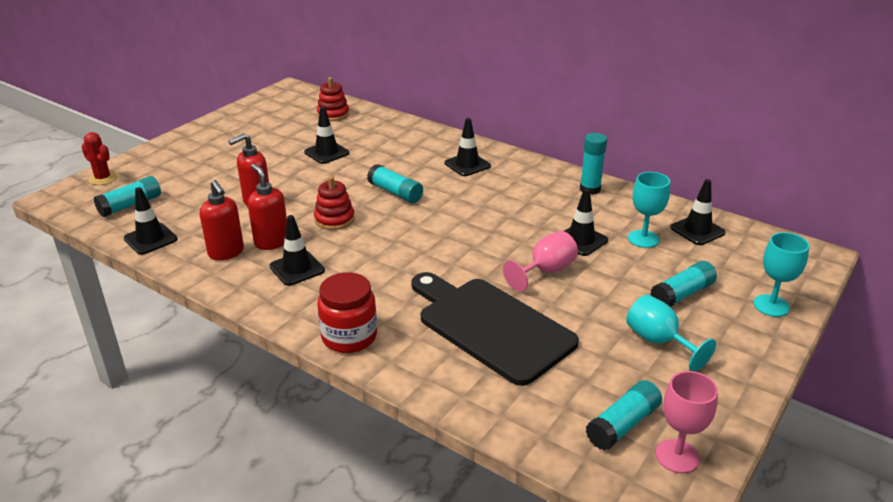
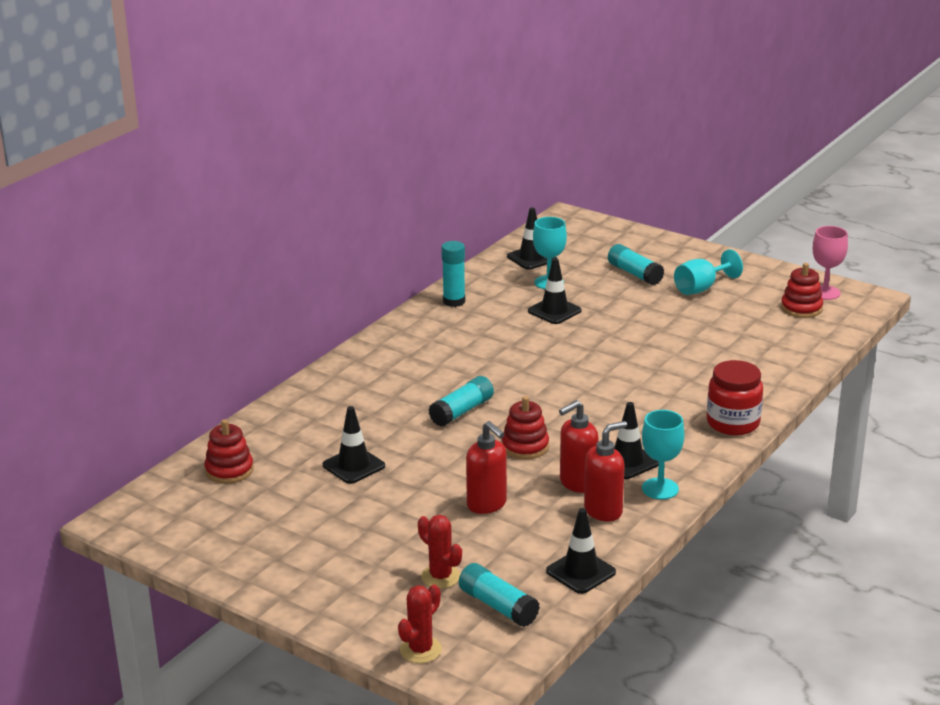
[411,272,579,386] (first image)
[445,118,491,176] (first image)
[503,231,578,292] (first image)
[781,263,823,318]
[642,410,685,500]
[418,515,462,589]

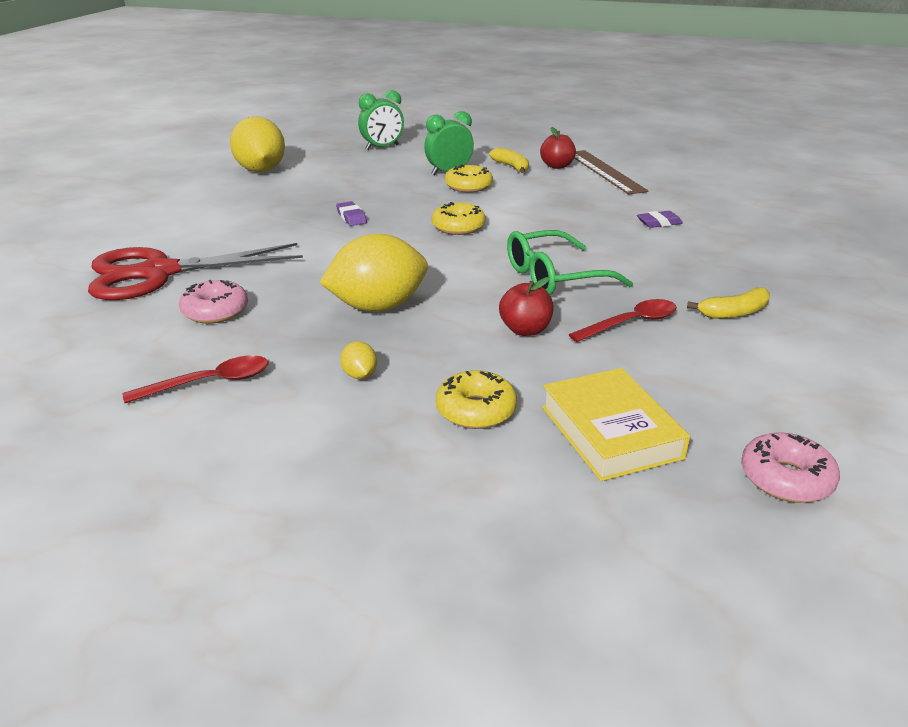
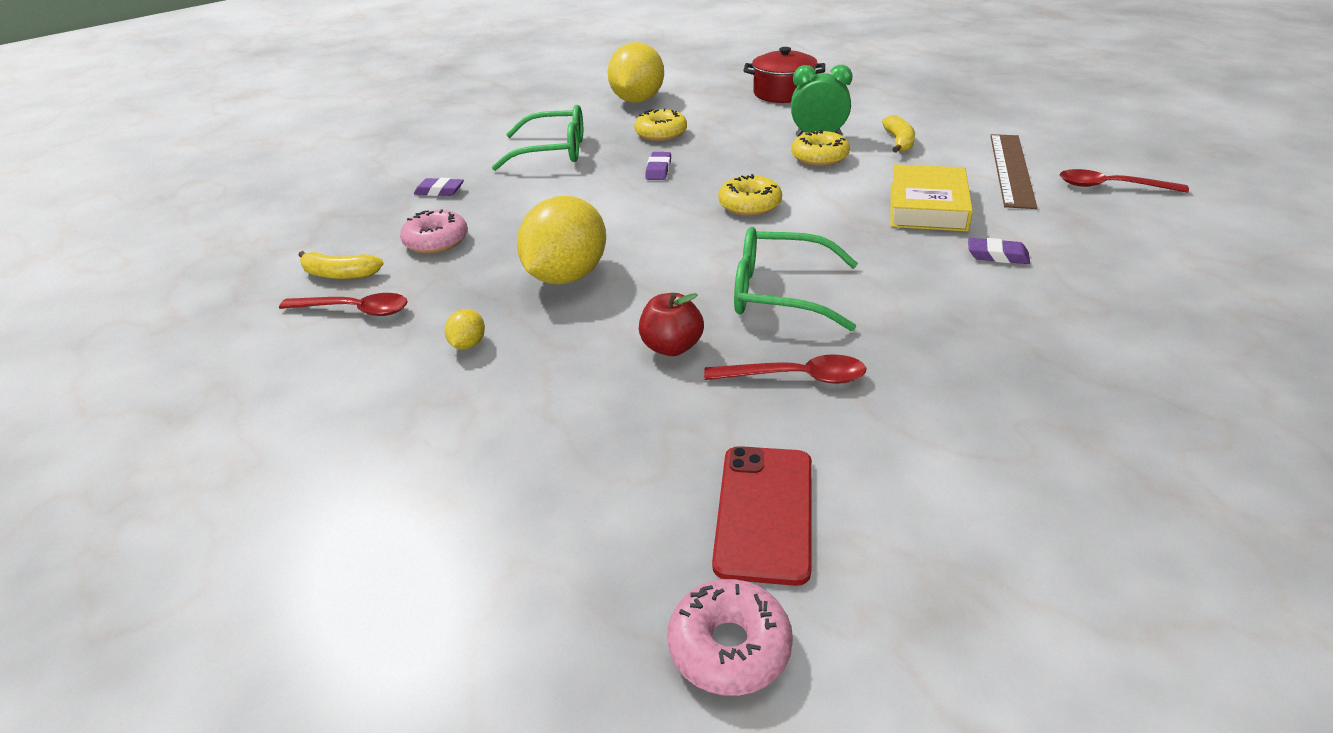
[414,178,464,196]
[517,196,606,284]
[743,47,825,103]
[634,108,687,141]
[540,127,576,169] (first image)
[891,164,973,231]
[298,251,383,279]
[492,105,583,171]
[712,446,812,586]
[1060,169,1189,193]

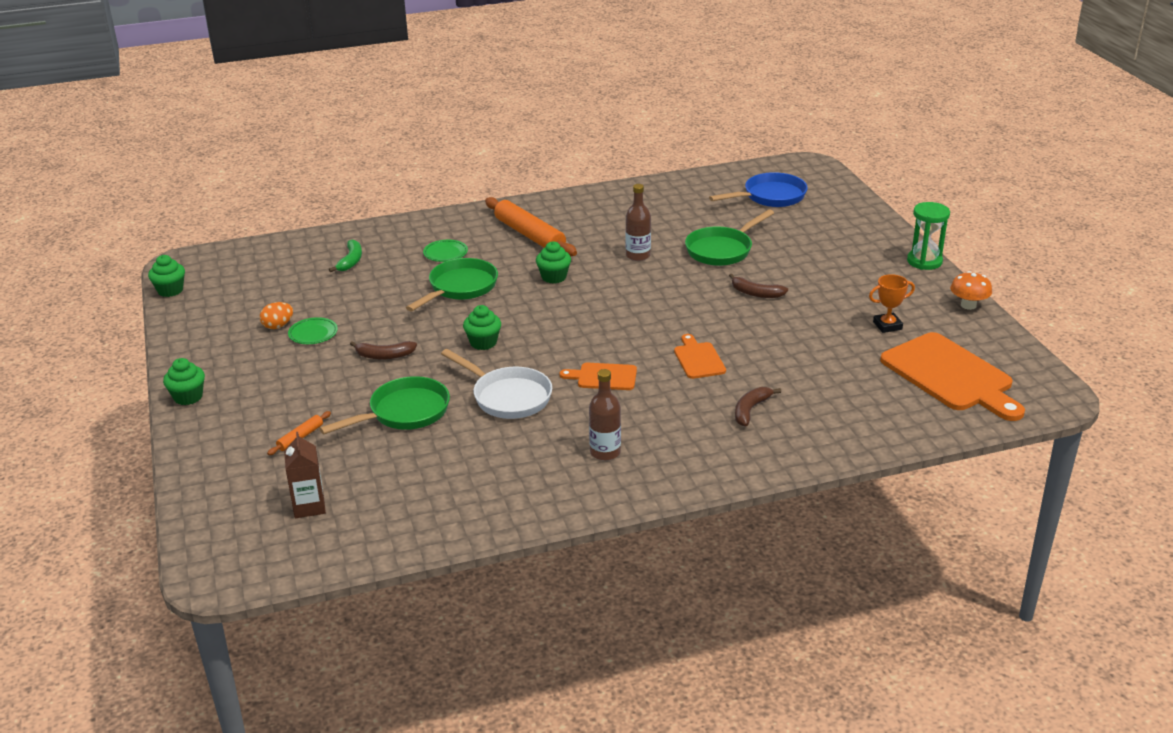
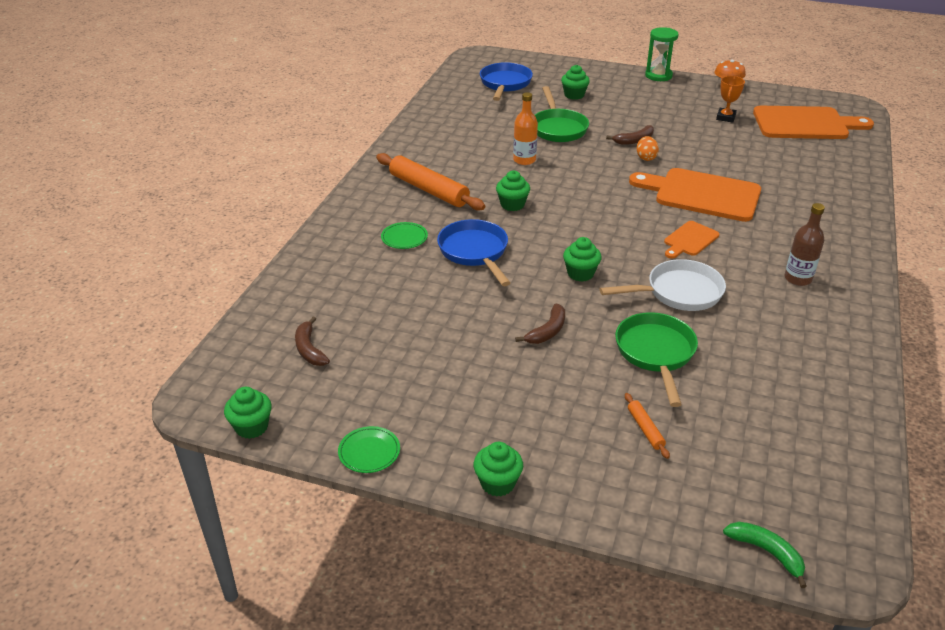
[637,136,659,161]
[284,432,326,518] (first image)
[338,426,400,473]
[723,522,807,588]
[437,219,511,286]
[376,153,485,211]
[513,92,538,165]
[629,168,761,222]
[295,317,330,366]
[561,65,590,100]

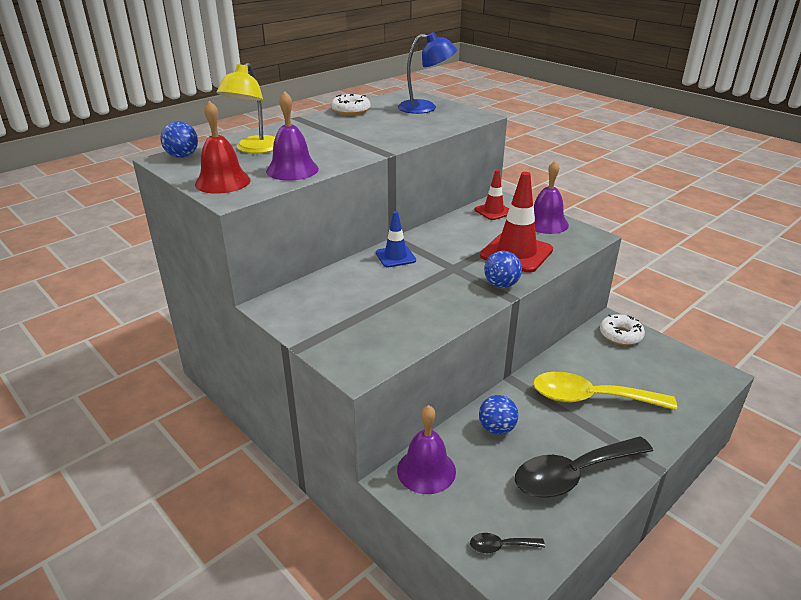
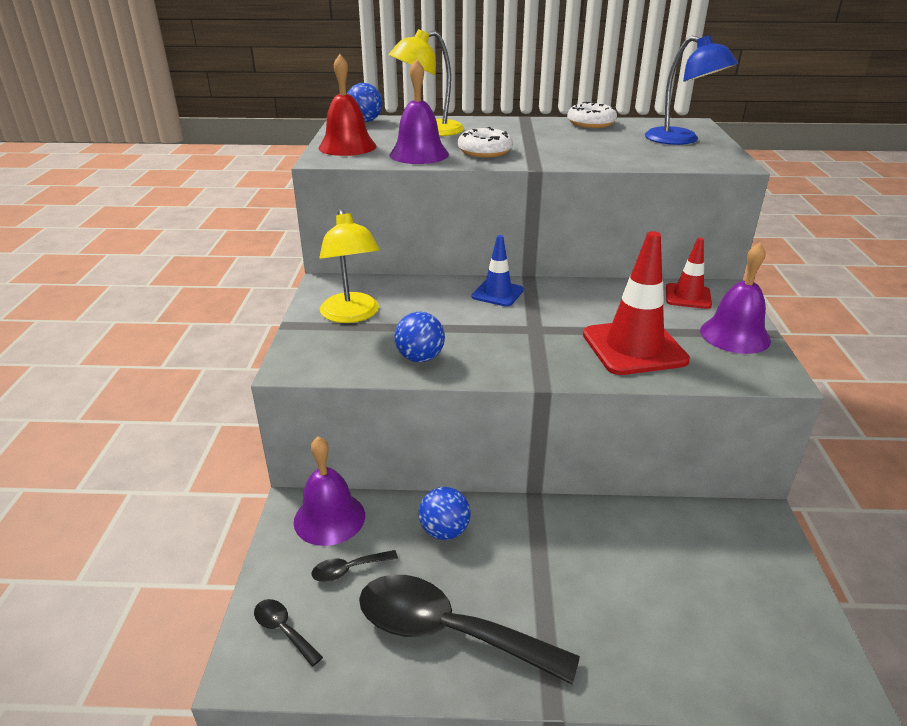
[394,312,445,362]
[533,372,677,410] (first image)
[458,127,513,157]
[311,550,398,582]
[320,209,380,323]

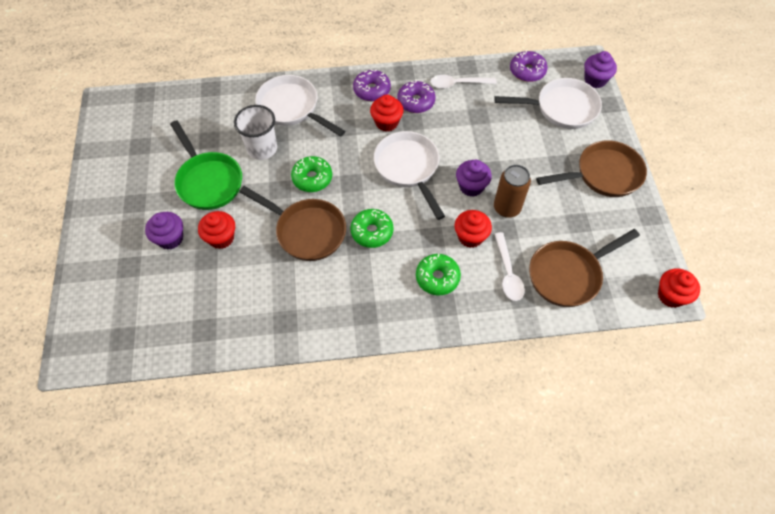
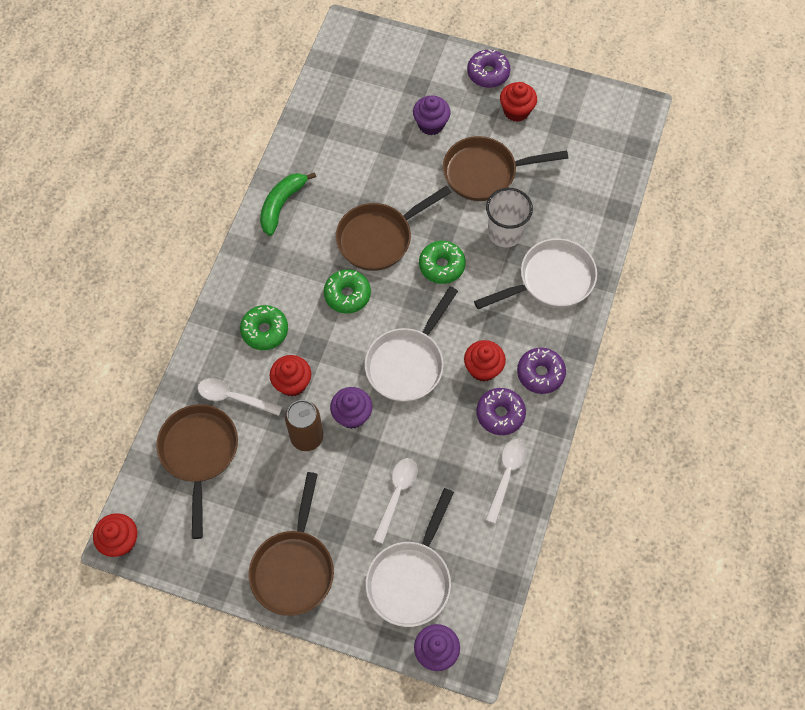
[443,136,568,201]
[500,82,537,122]
[365,286,458,402]
[467,49,511,88]
[260,172,316,236]
[373,458,418,544]

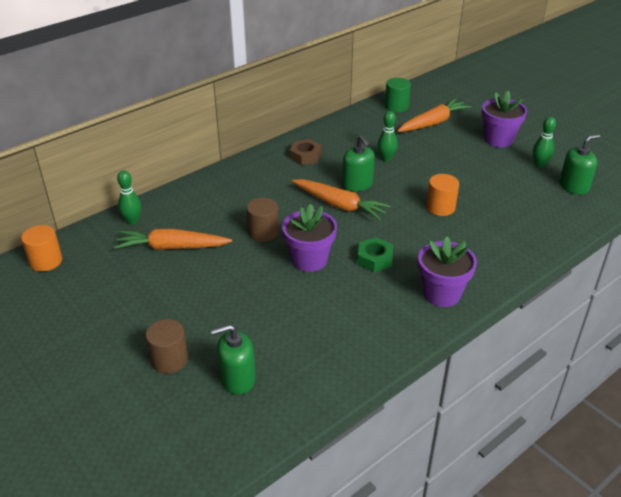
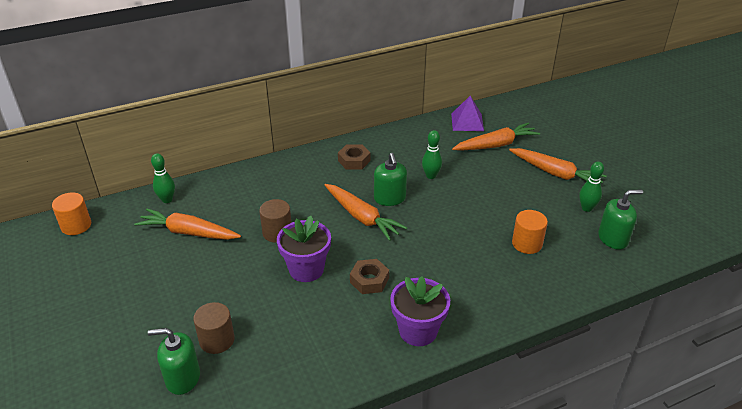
[193,302,235,354]
[350,259,389,294]
[451,96,484,131]
[512,210,548,254]
[509,148,607,183]

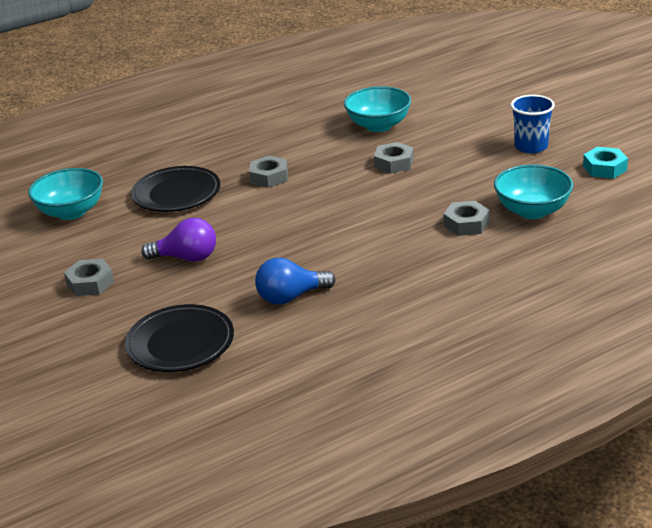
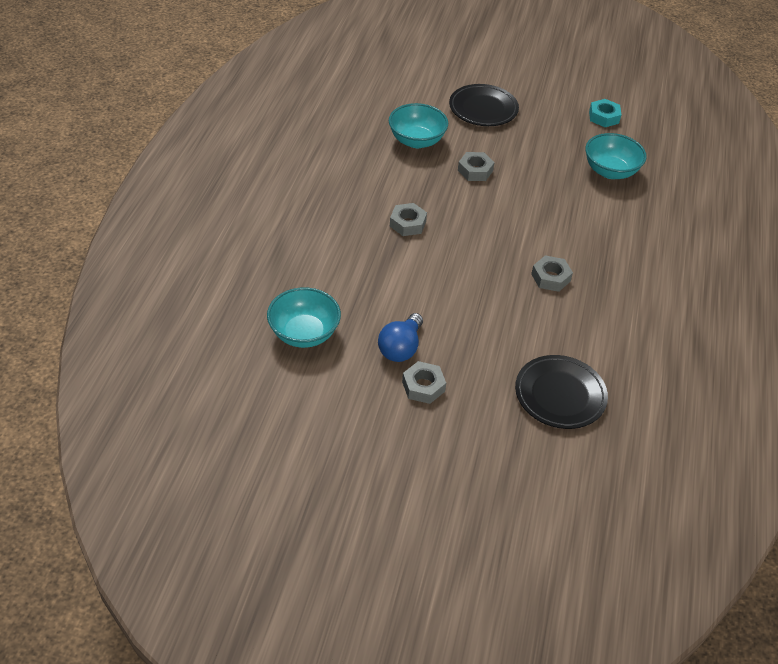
[449,84,519,126]
[141,218,216,262] (first image)
[378,313,423,362]
[531,255,573,292]
[511,95,555,153] (first image)

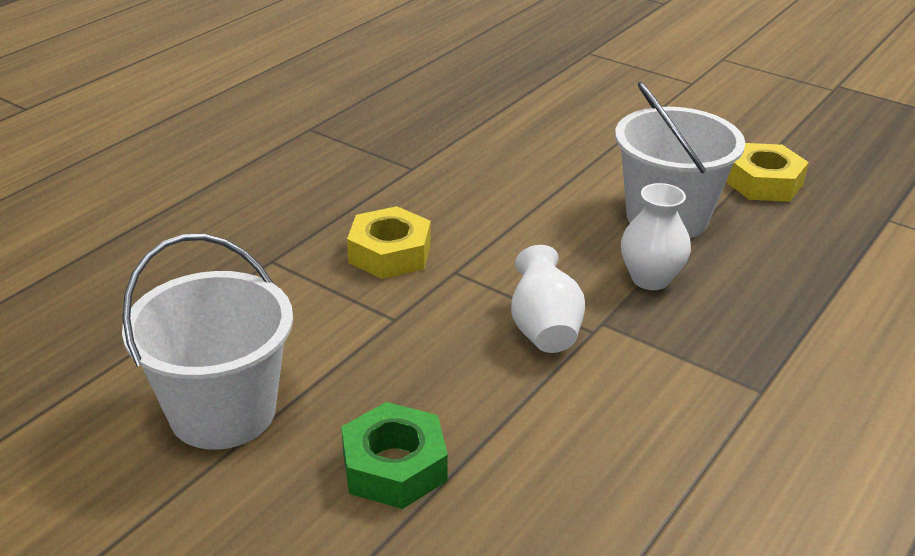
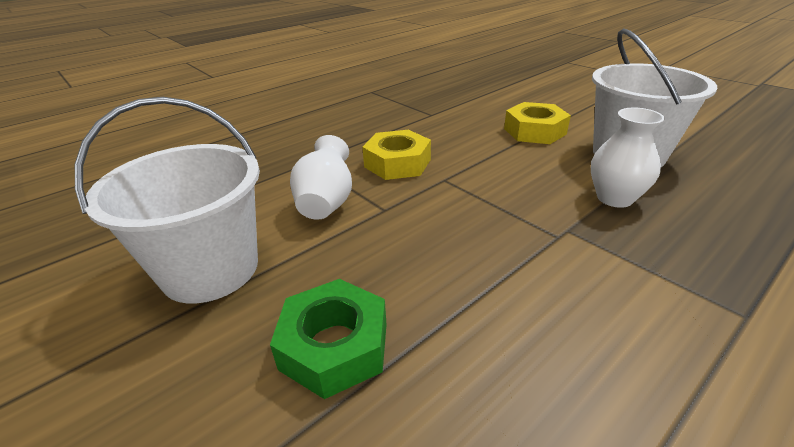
[290,135,352,220]
[504,102,571,144]

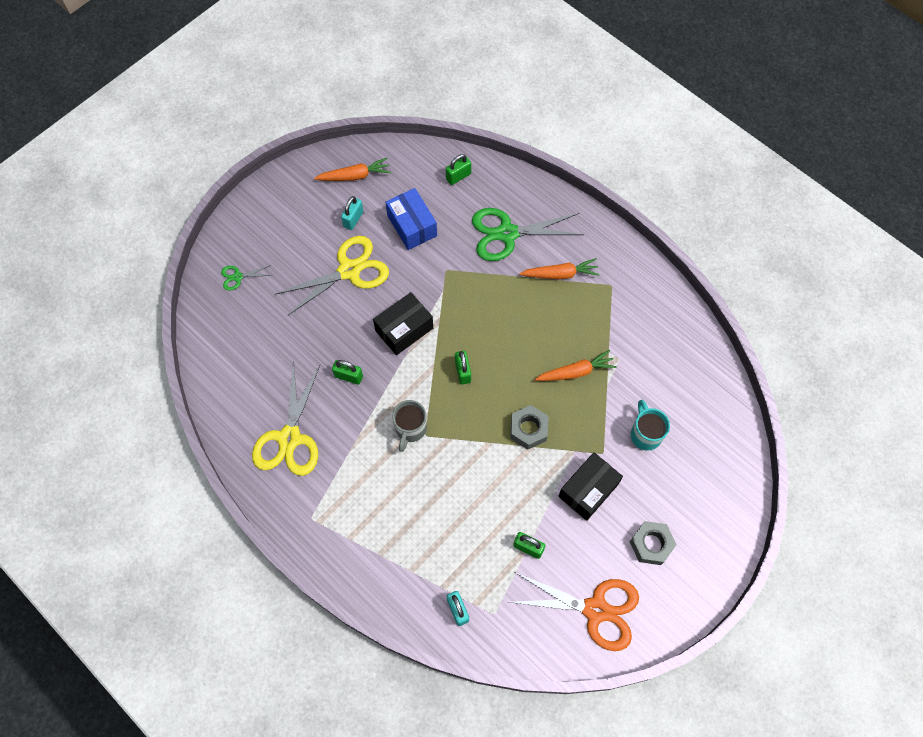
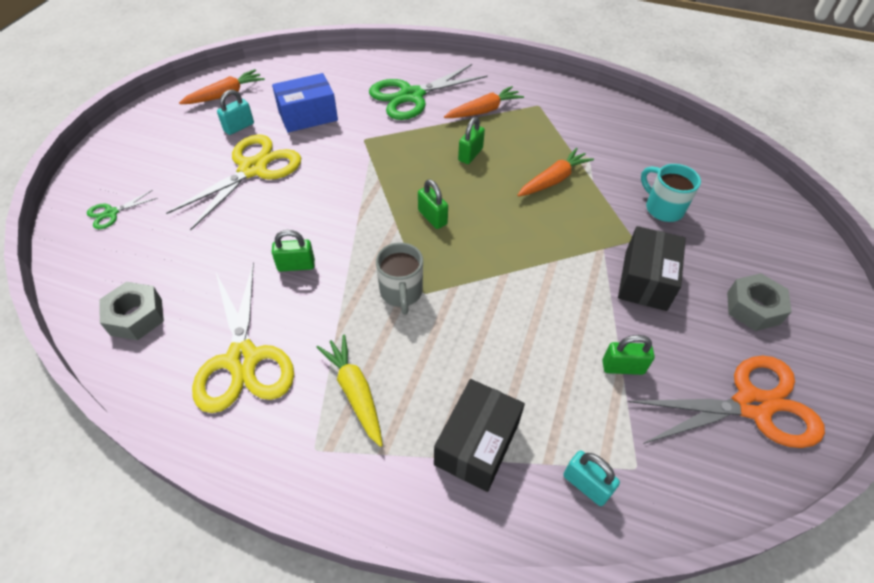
[217,89,254,135]
[434,379,525,492]
[272,73,338,132]
[458,117,485,164]
[99,282,164,340]
[316,335,383,447]

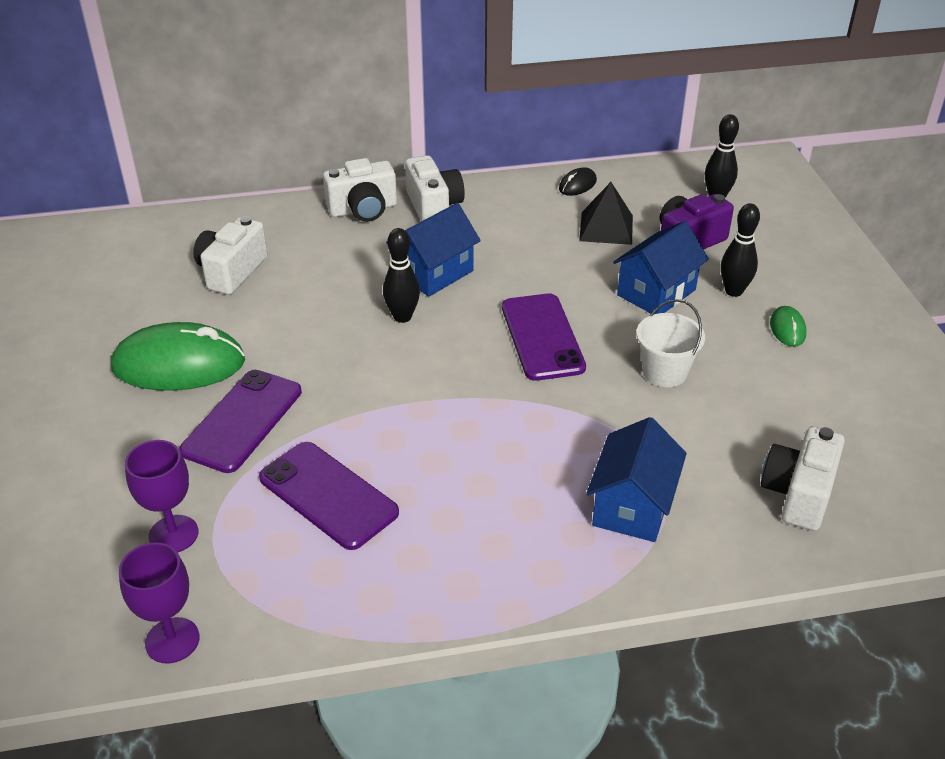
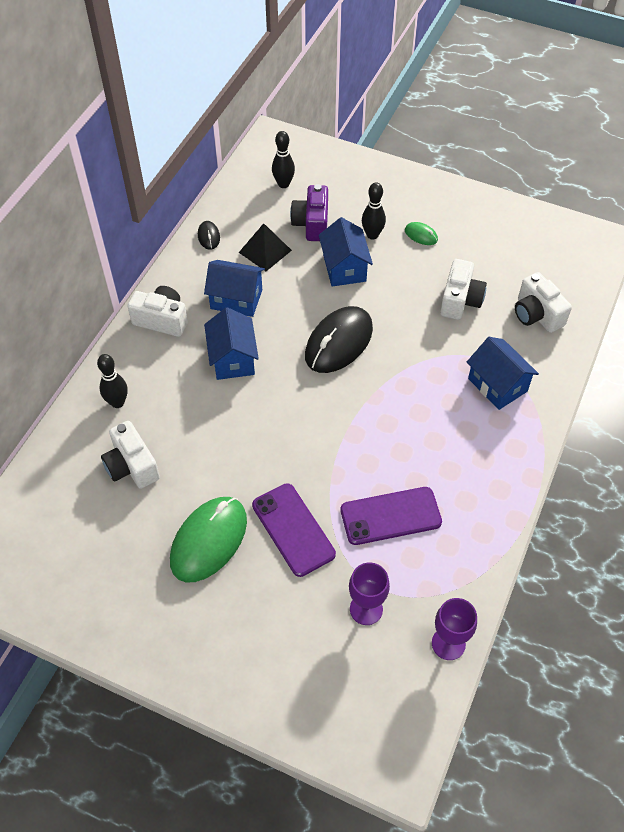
[440,259,487,320]
[97,354,128,408]
[305,306,373,373]
[636,299,705,387] (first image)
[204,260,265,317]

